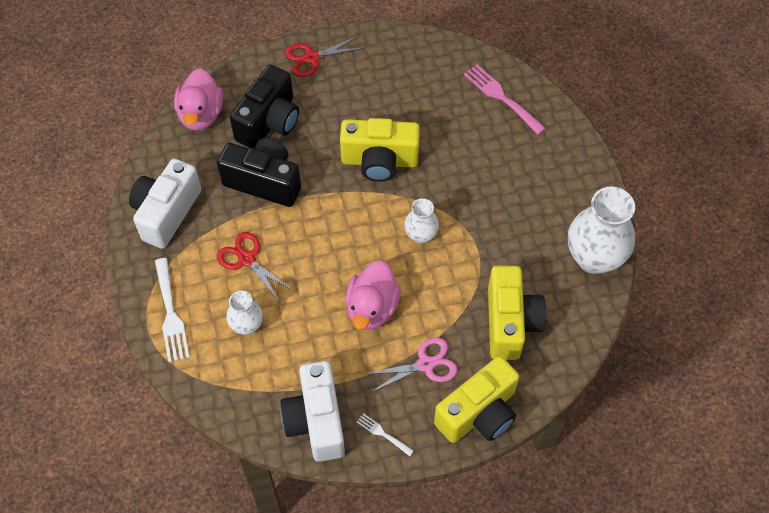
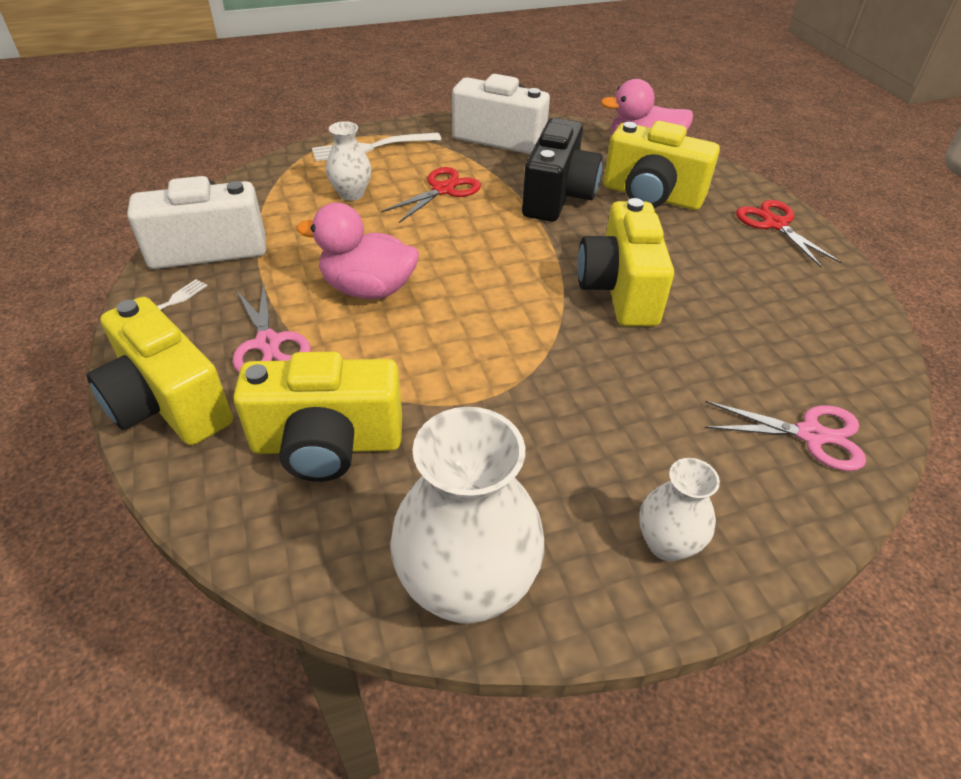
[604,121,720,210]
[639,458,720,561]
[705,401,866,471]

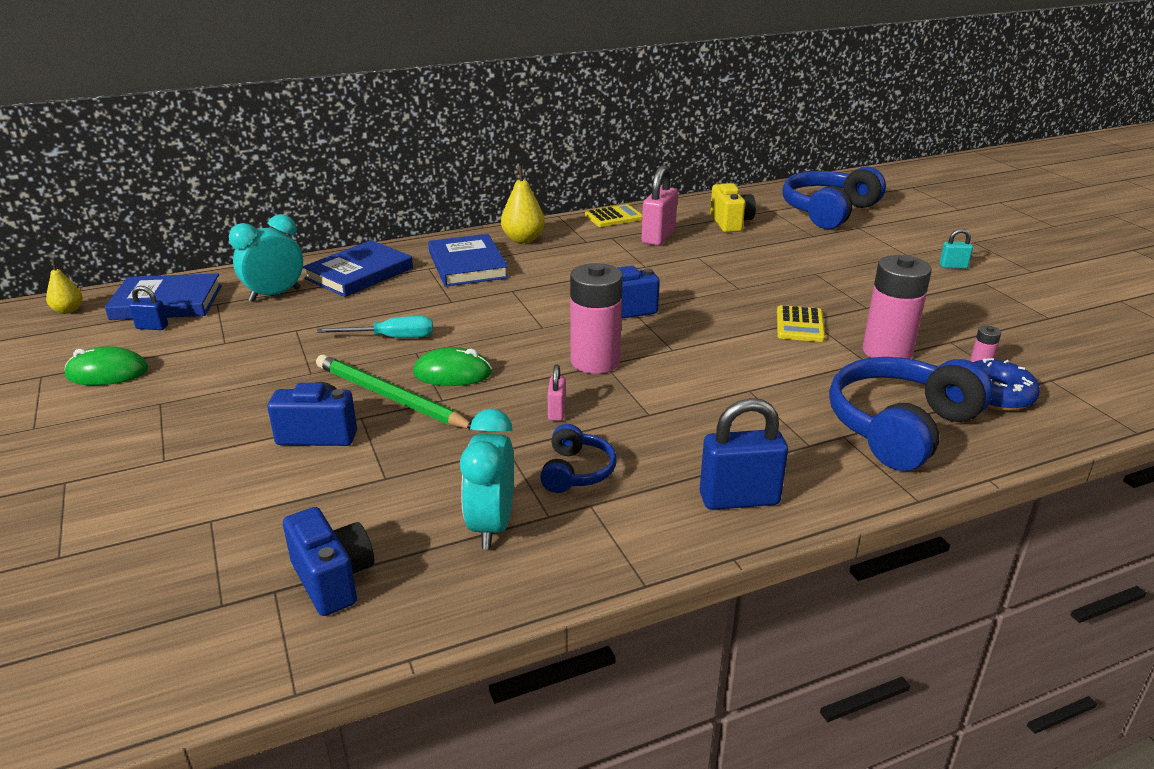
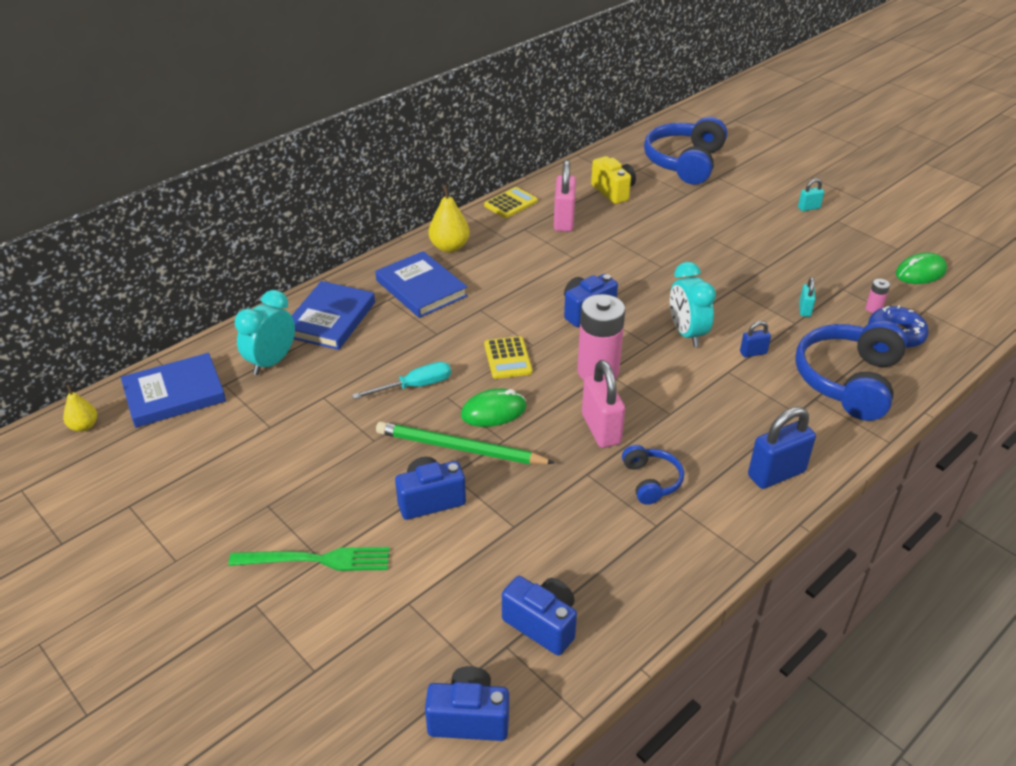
[895,253,947,284]
[740,321,771,357]
[670,262,716,347]
[582,360,625,448]
[484,336,532,379]
[799,277,816,317]
[228,547,390,571]
[425,666,509,741]

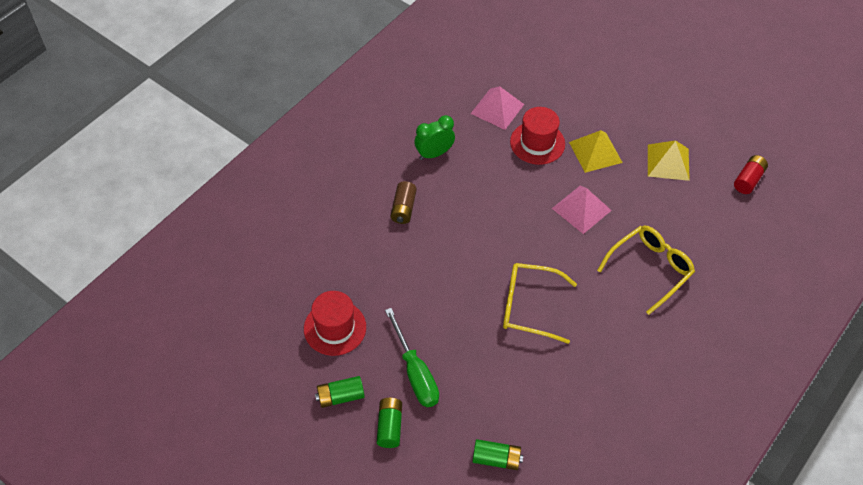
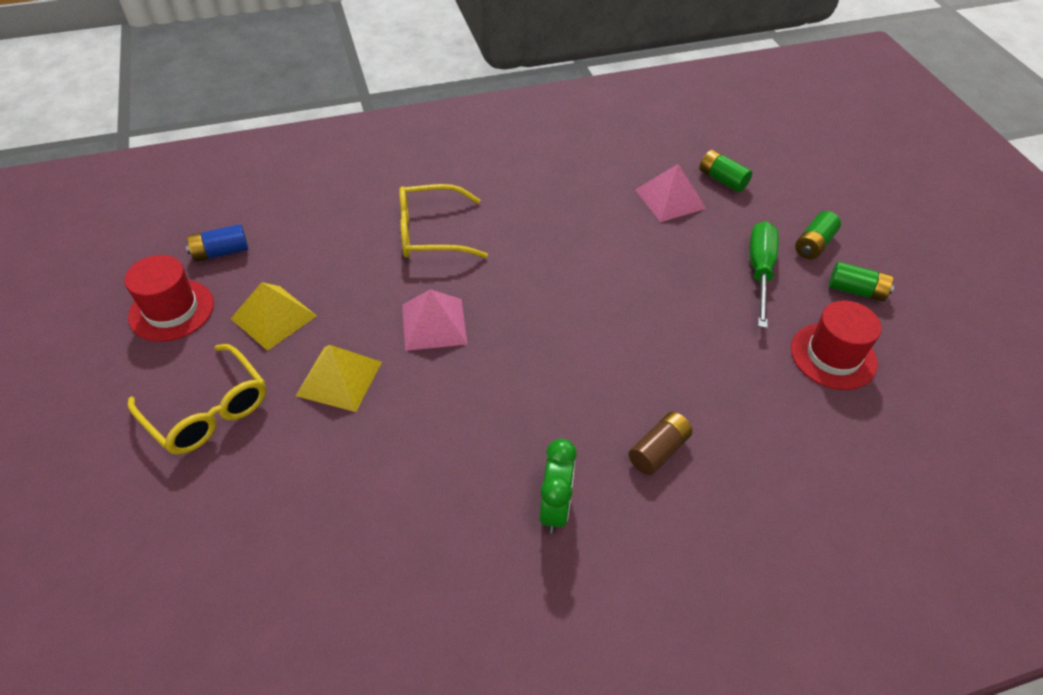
[539,439,577,533]
[635,164,707,222]
[128,344,266,455]
[124,255,214,342]
[186,224,248,262]

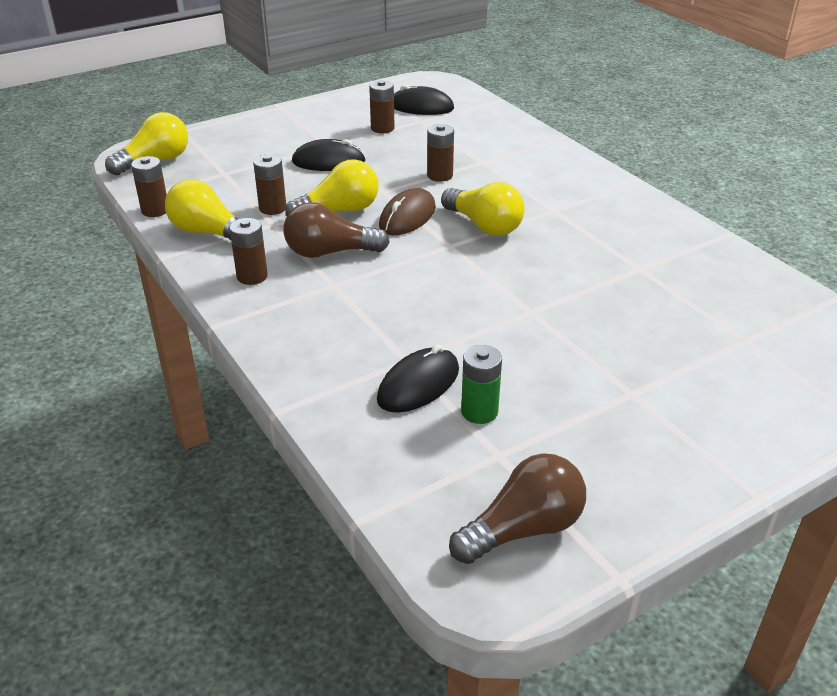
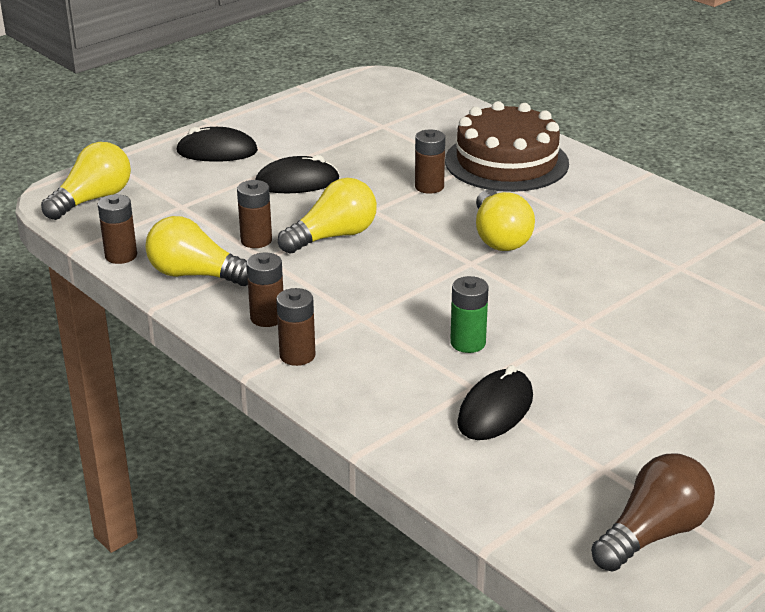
[284,202,390,258] (first image)
[276,288,316,366]
[379,188,436,235] (first image)
[176,127,258,162]
[476,190,535,251]
[450,276,489,353]
[445,101,569,192]

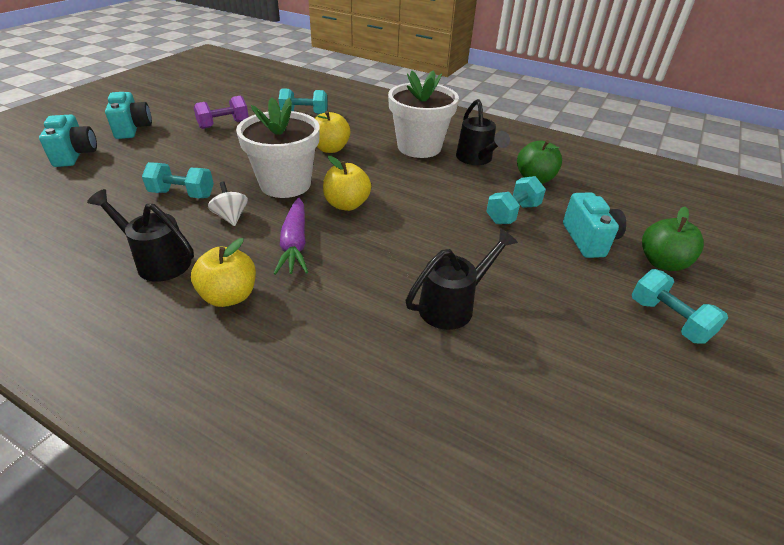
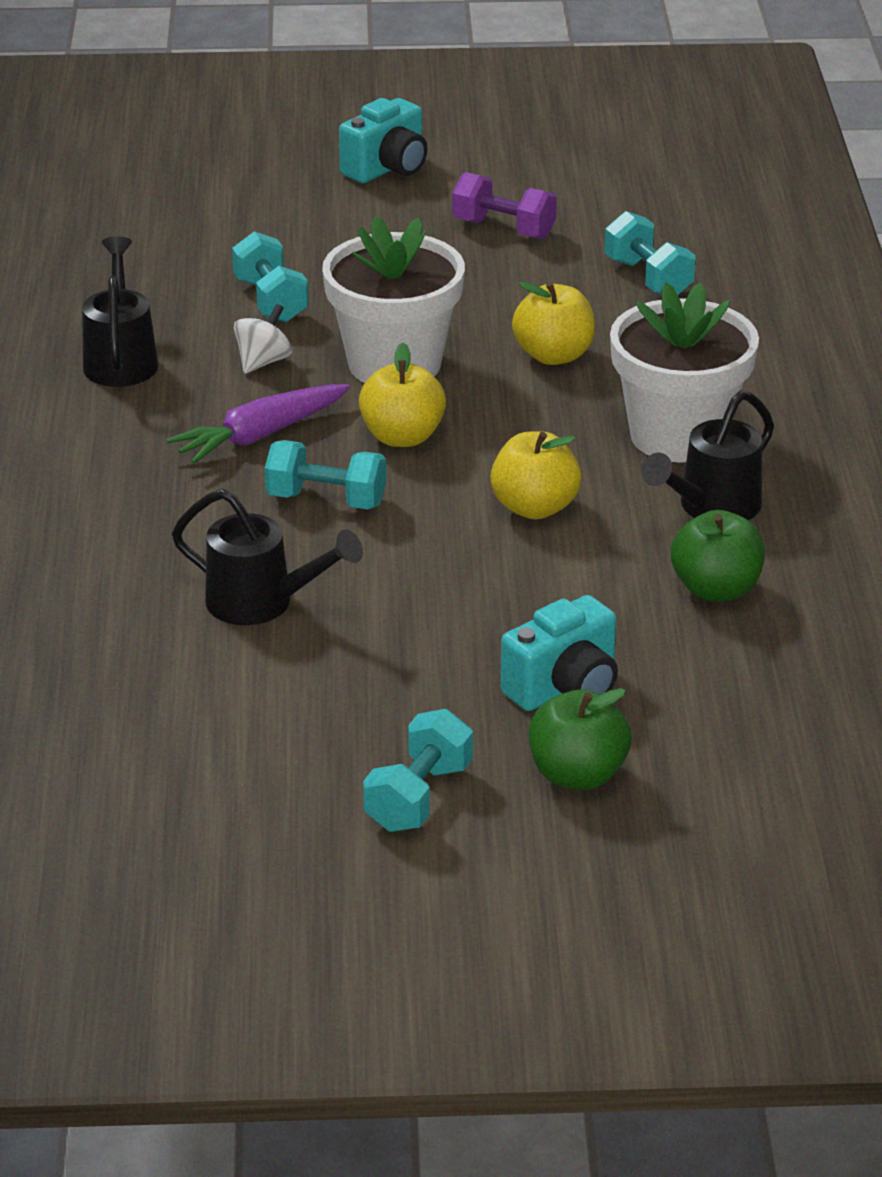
[39,115,97,167] (first image)
[490,431,581,519]
[265,440,386,509]

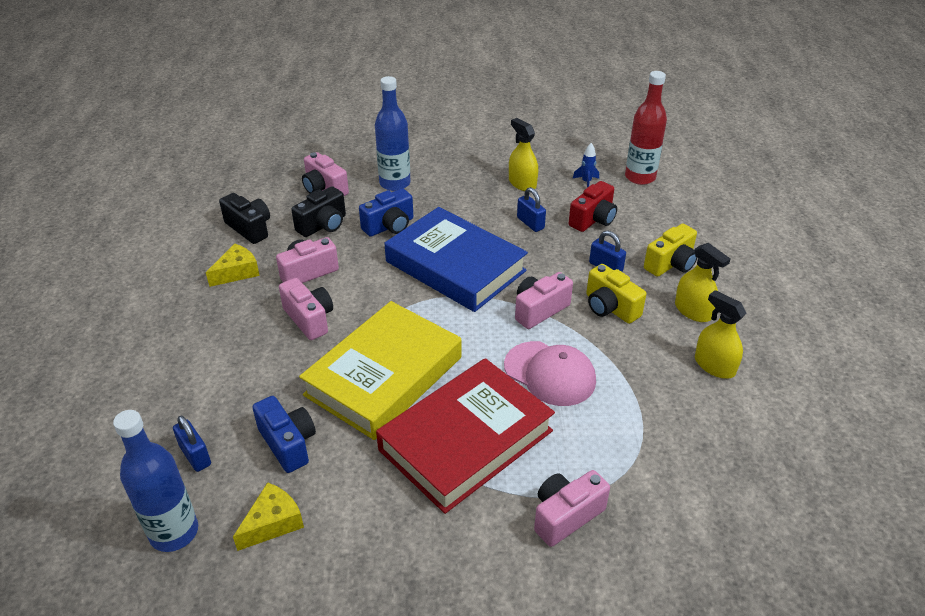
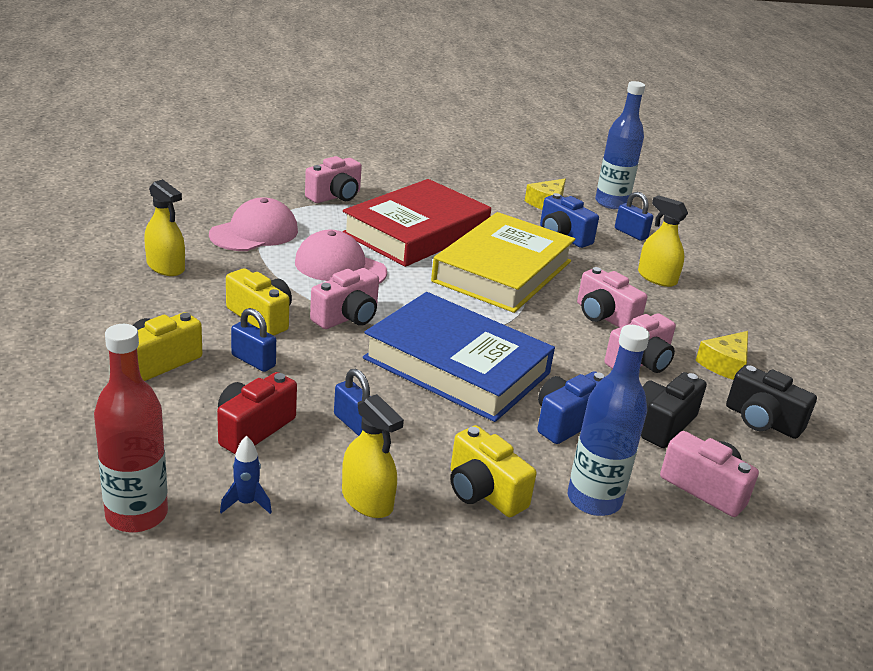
[638,195,688,287]
[209,197,298,251]
[451,425,537,517]

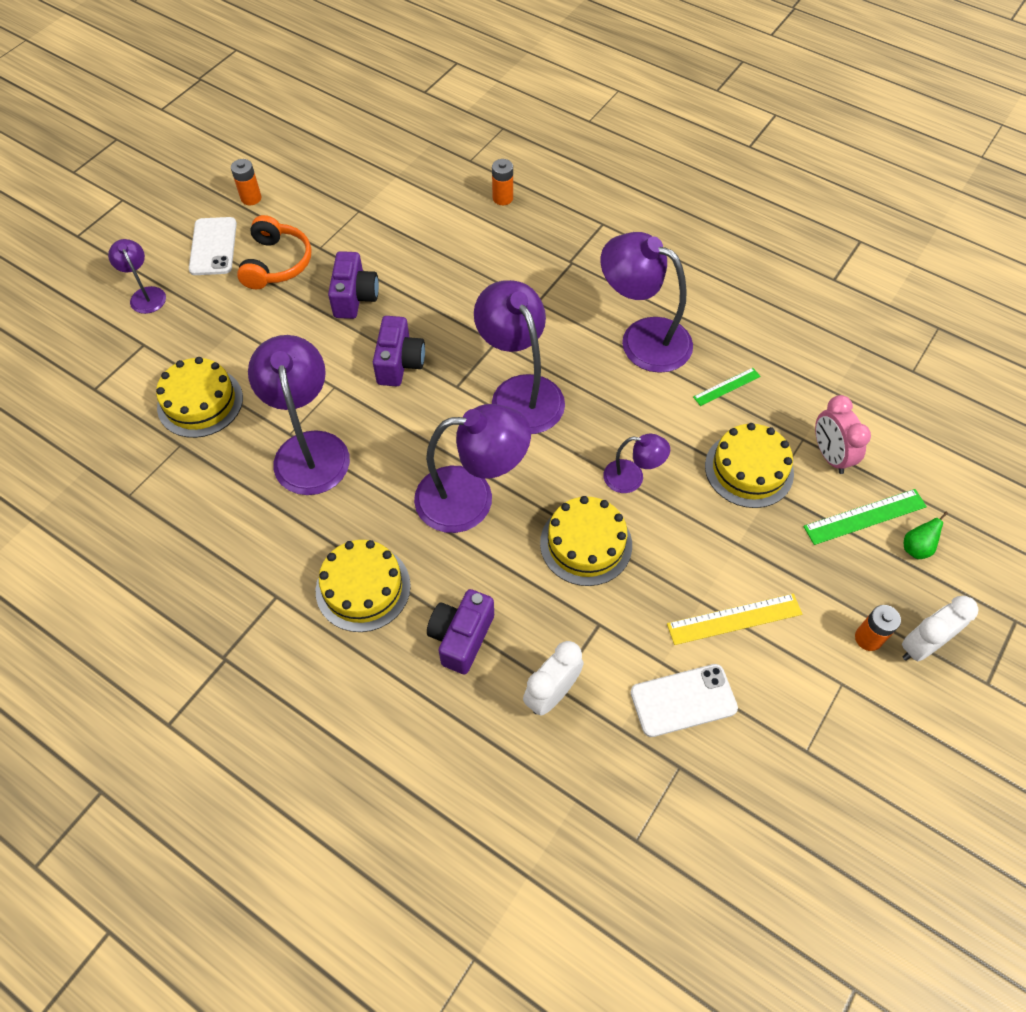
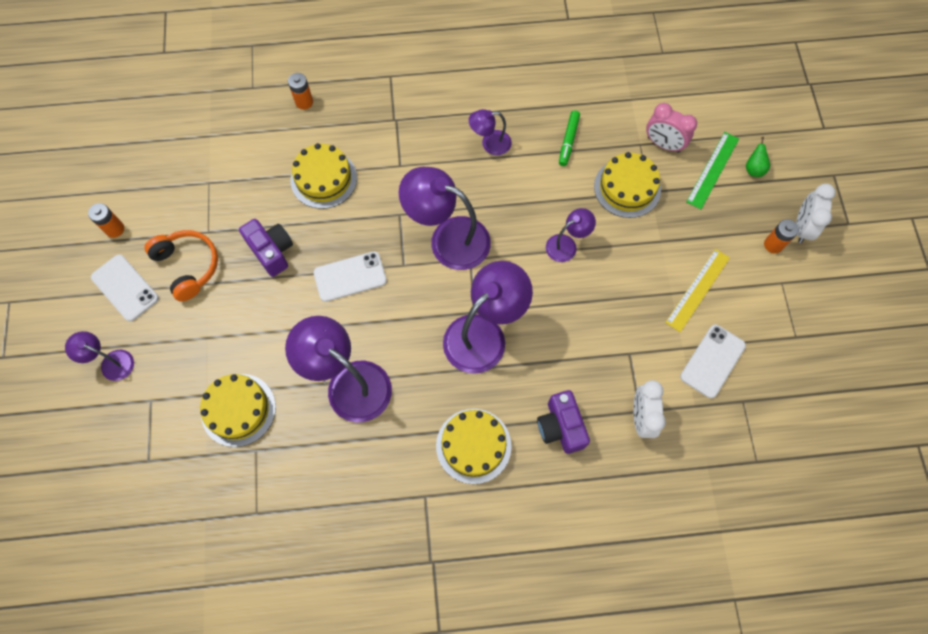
[313,251,387,302]
[291,143,357,209]
[469,109,512,155]
[559,111,580,166]

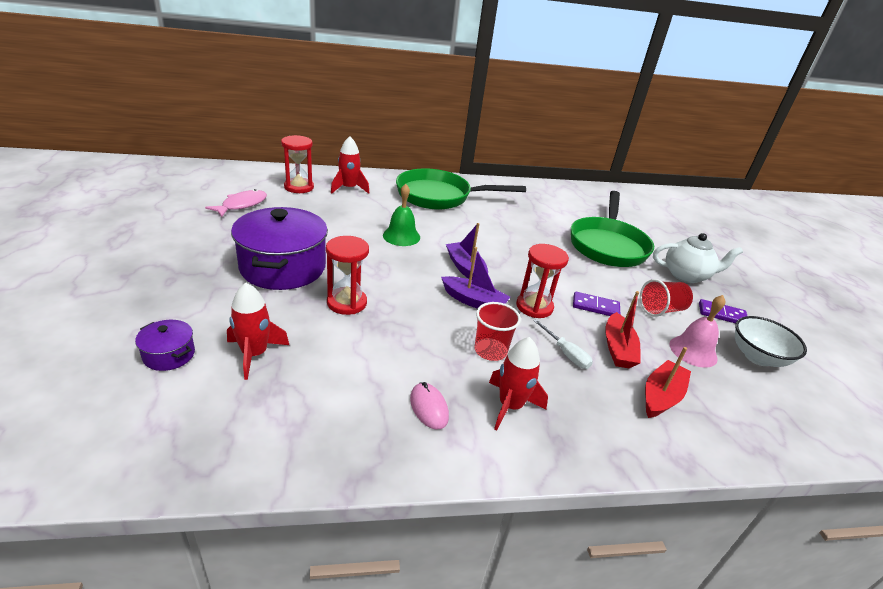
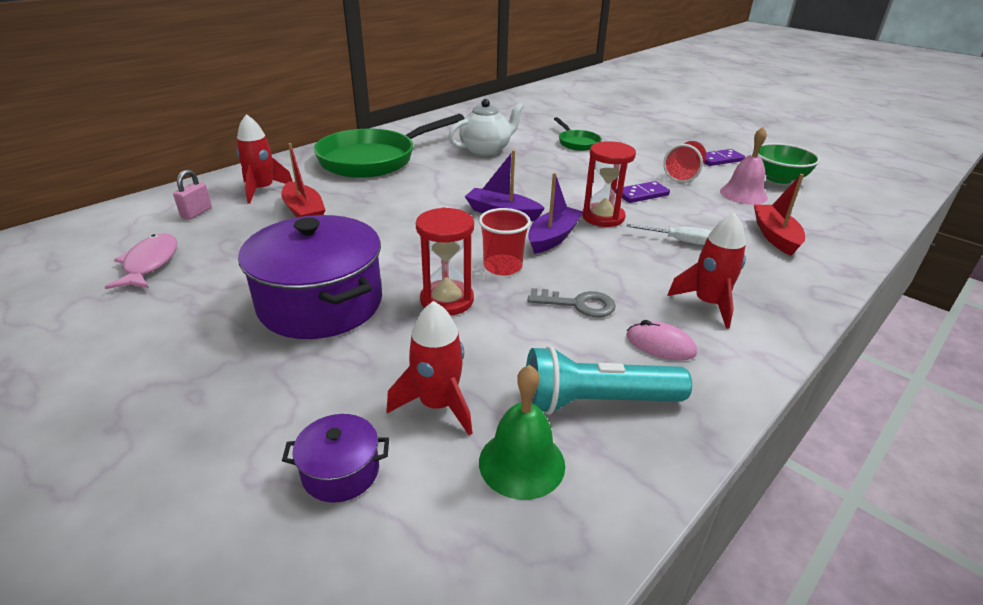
[173,170,212,220]
[479,365,565,500]
[528,173,583,254]
[479,208,531,276]
[554,117,601,151]
[281,143,326,217]
[448,99,524,156]
[758,143,820,184]
[526,346,692,415]
[528,288,616,317]

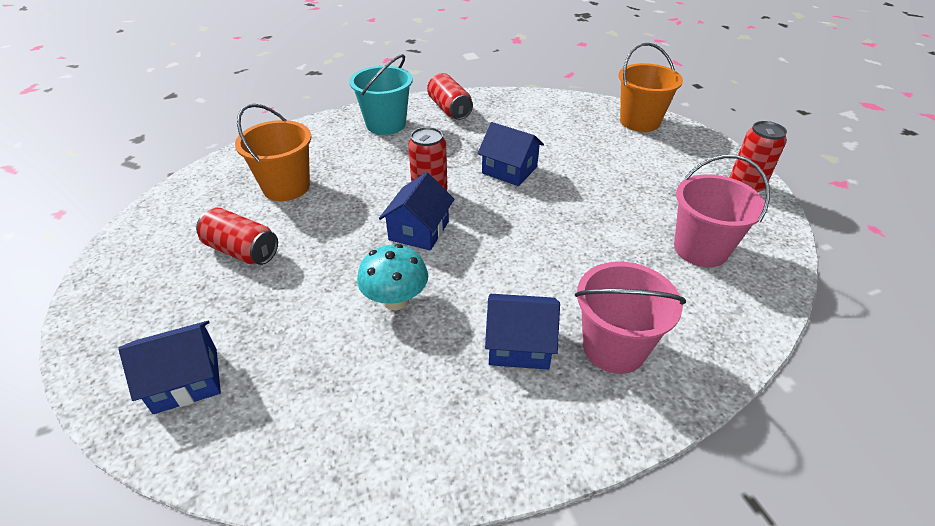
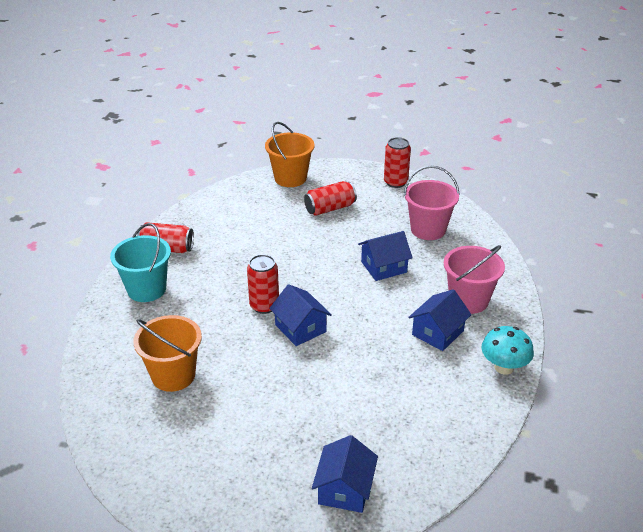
[304,181,357,216]
[481,326,534,375]
[358,231,413,281]

